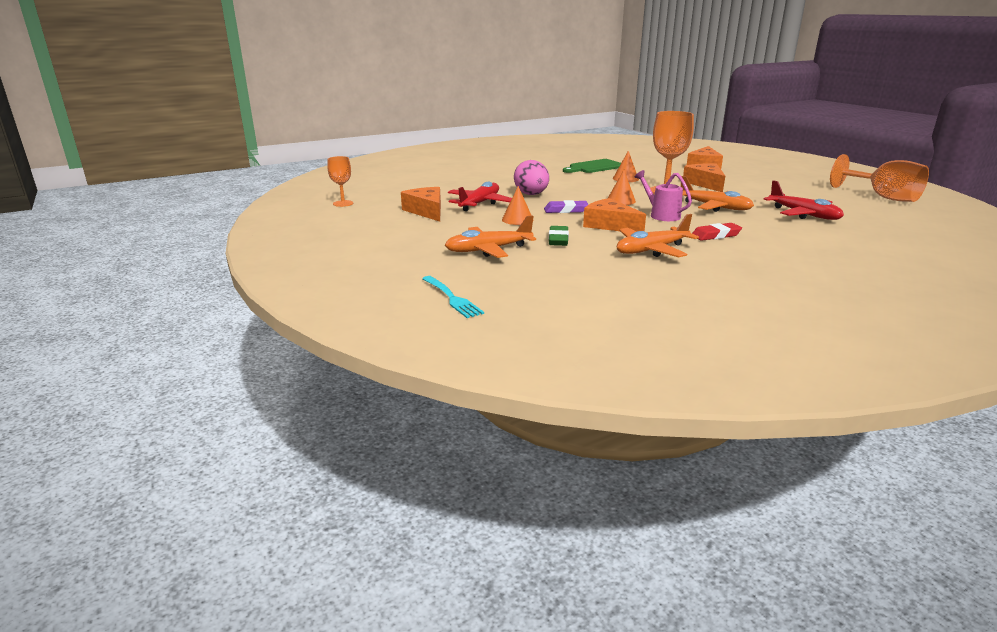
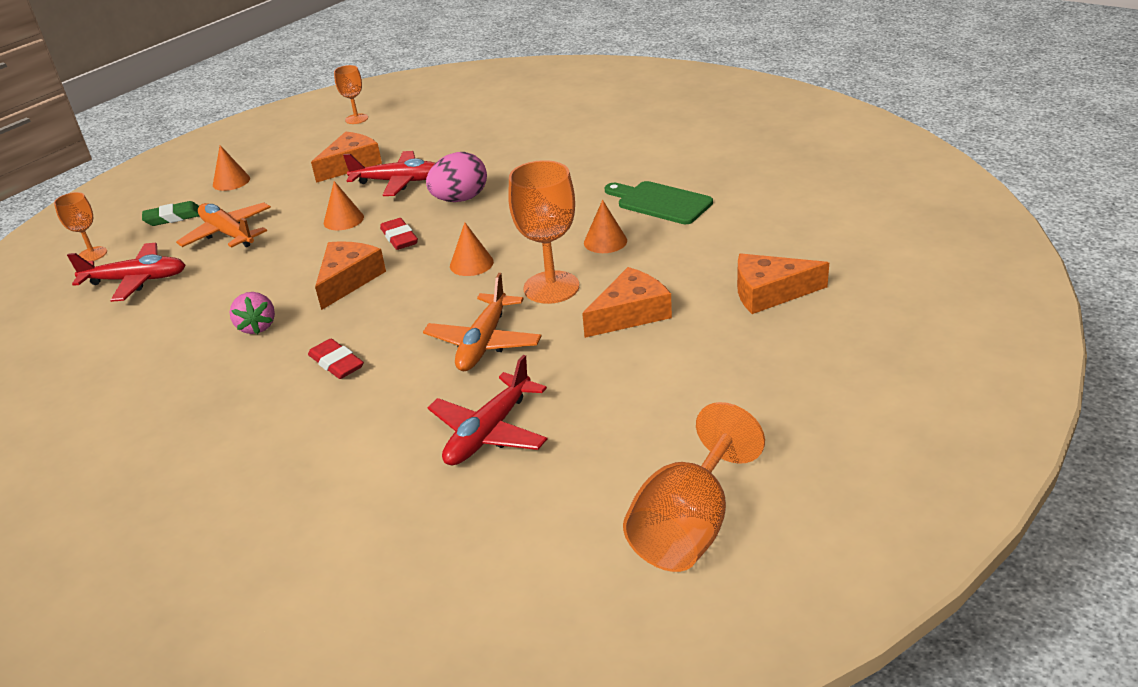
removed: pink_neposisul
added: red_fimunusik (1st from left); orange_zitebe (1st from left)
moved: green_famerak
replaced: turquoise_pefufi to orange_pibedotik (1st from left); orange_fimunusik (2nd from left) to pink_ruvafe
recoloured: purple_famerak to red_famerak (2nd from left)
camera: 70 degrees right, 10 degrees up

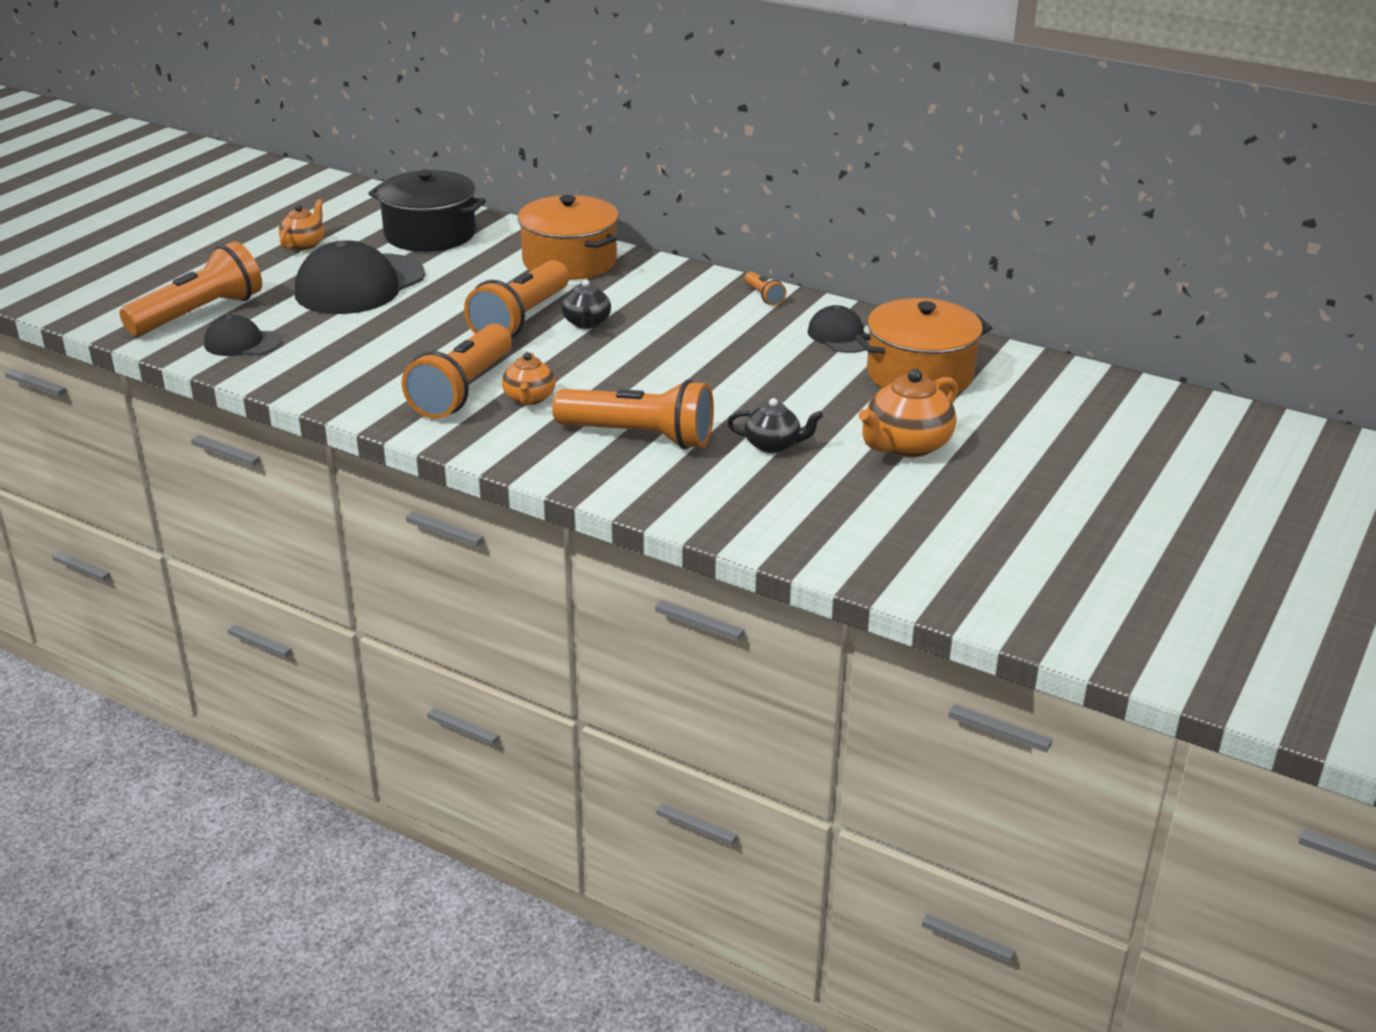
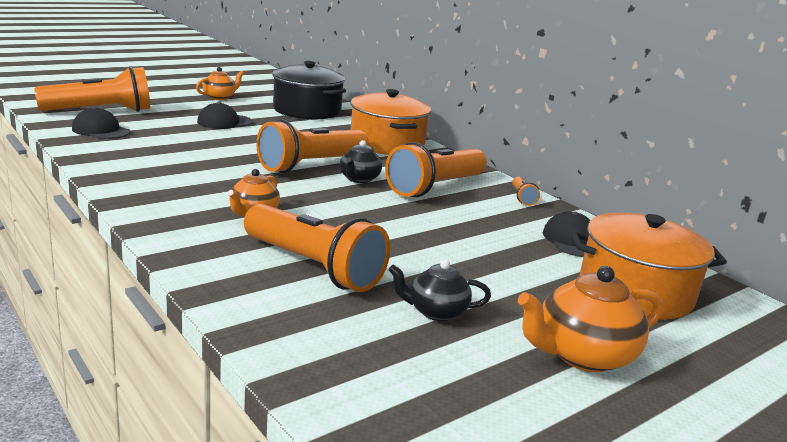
moved: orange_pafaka (2nd from left in the first image) to orange_pafaka (4th from left)
turned: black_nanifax (2nd from left) 150 degrees clockwise
resized: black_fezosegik (2nd from left) x0.52
camera: 20 degrees right, 10 degrees down

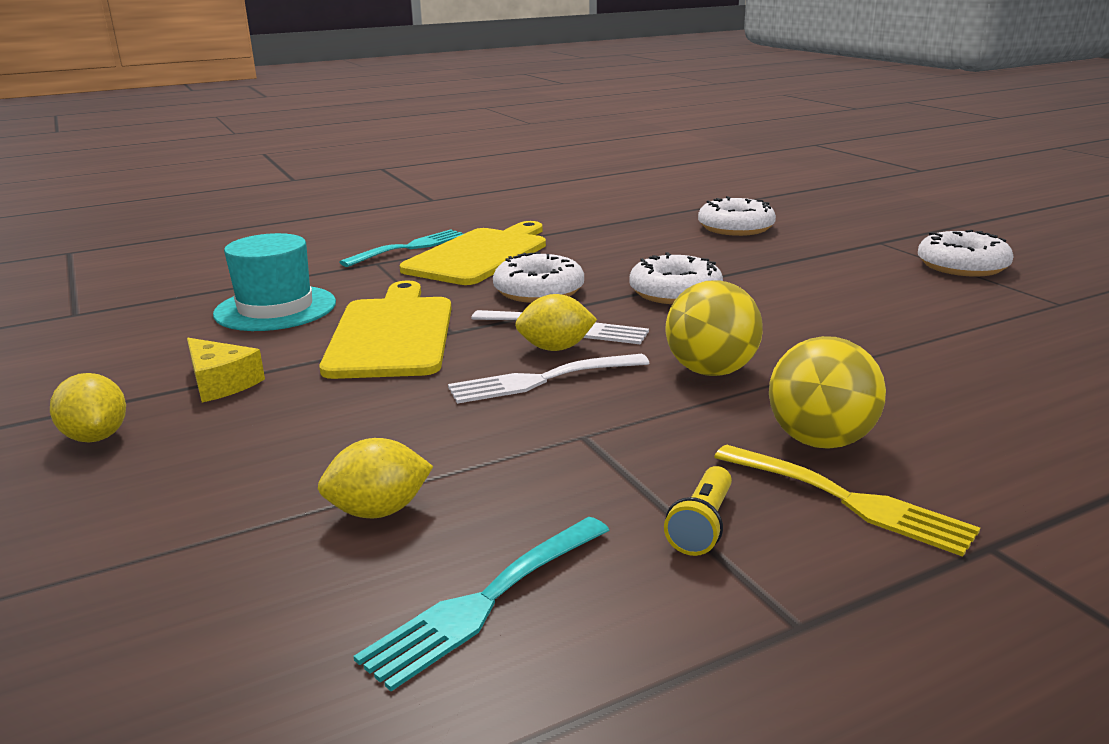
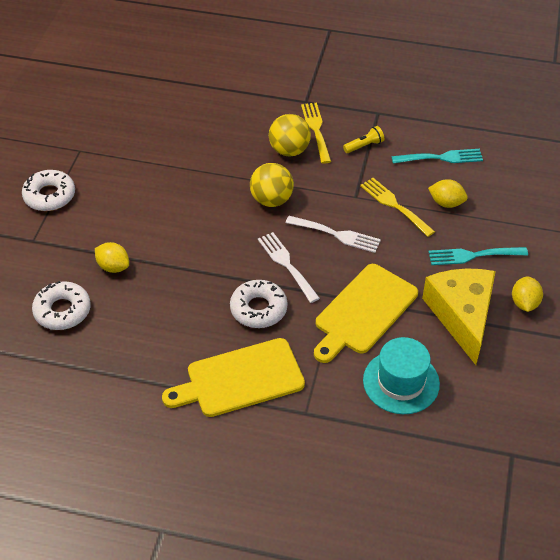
removed: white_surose (2nd from left)
added: yellow_pefufi (2nd from left)
moved: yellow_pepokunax (3rd from left in the first image) to yellow_pepokunax (1st from left); turquoise_pefufi (1st from left in the first image) to turquoise_pefufi (2nd from left)
resized: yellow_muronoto x2.04
camera: 140 degrees left, 25 degrees up

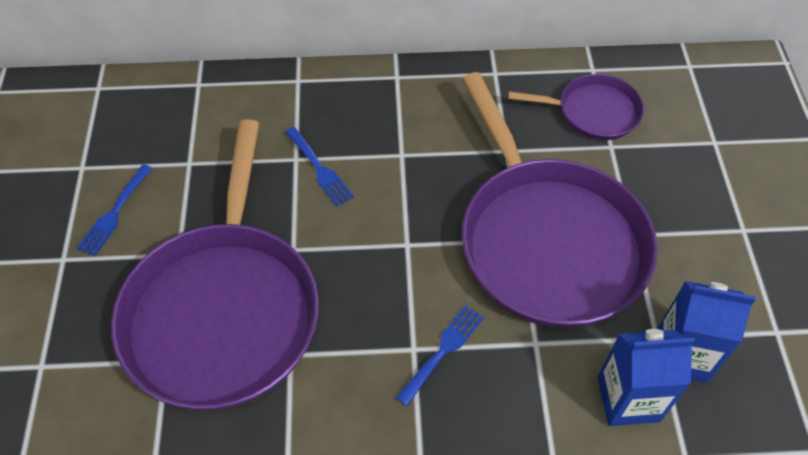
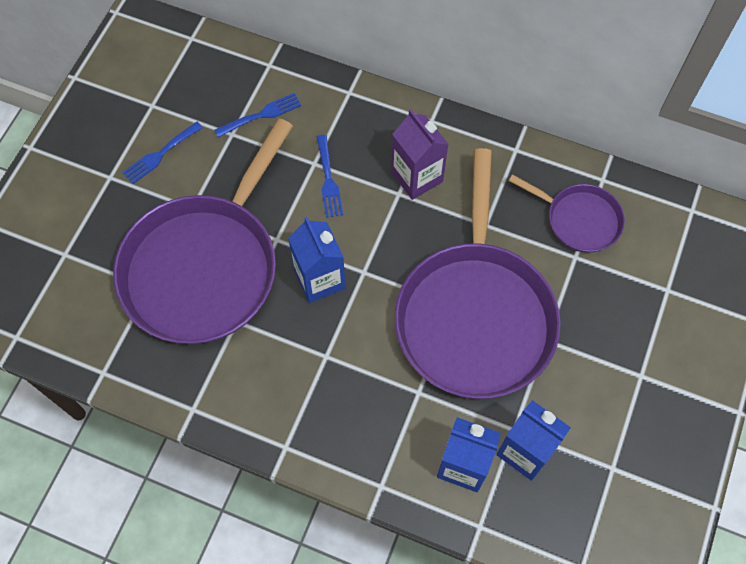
added: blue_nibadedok (1st from left); purple_nibadedok
moved: blue_pefufi (3rd from left in the first image) to blue_pefufi (2nd from left)
camera: 25 degrees right, 10 degrees up

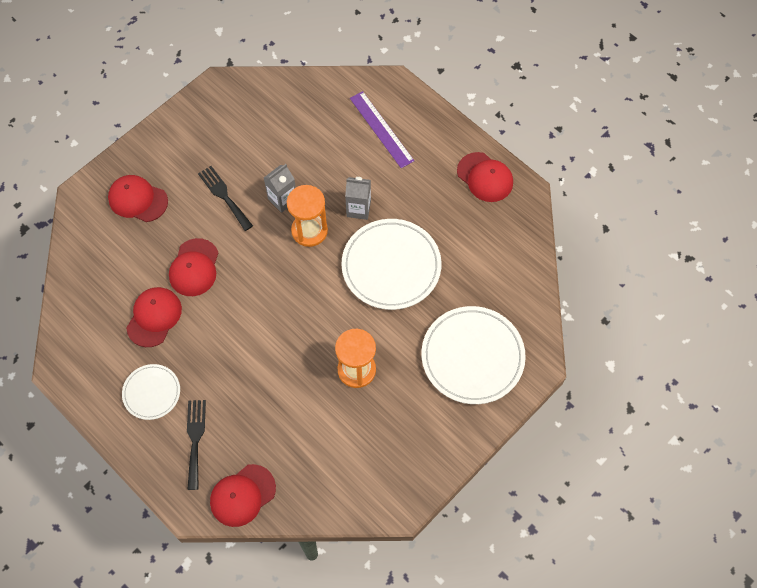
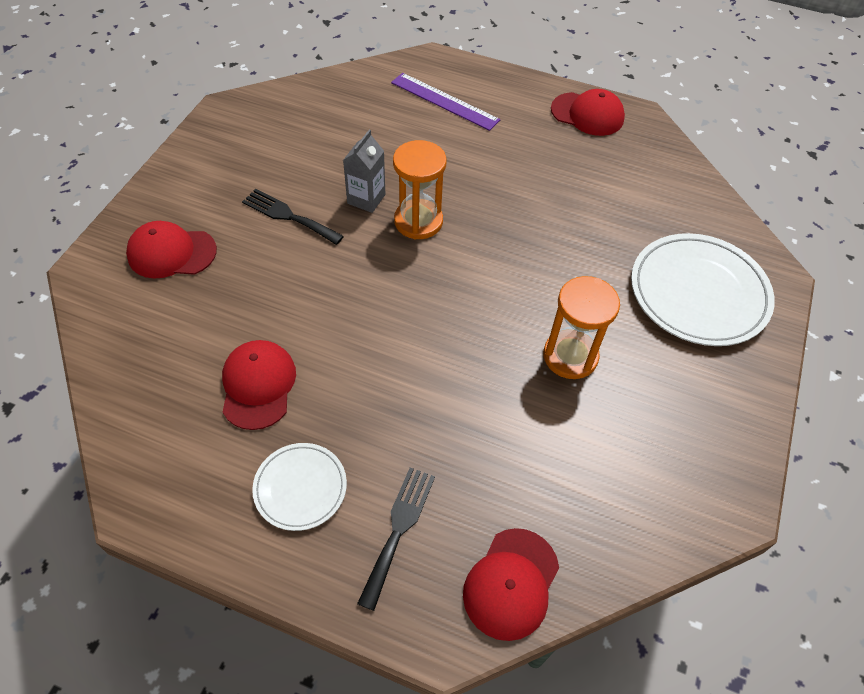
removed: red_fezosegik (3rd from left); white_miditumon (2nd from left); grey_nibadedok (2nd from left)
turned: black_pefufi (1st from left in the first image) 45 degrees clockwise
camera: 25 degrees left, 10 degrees down

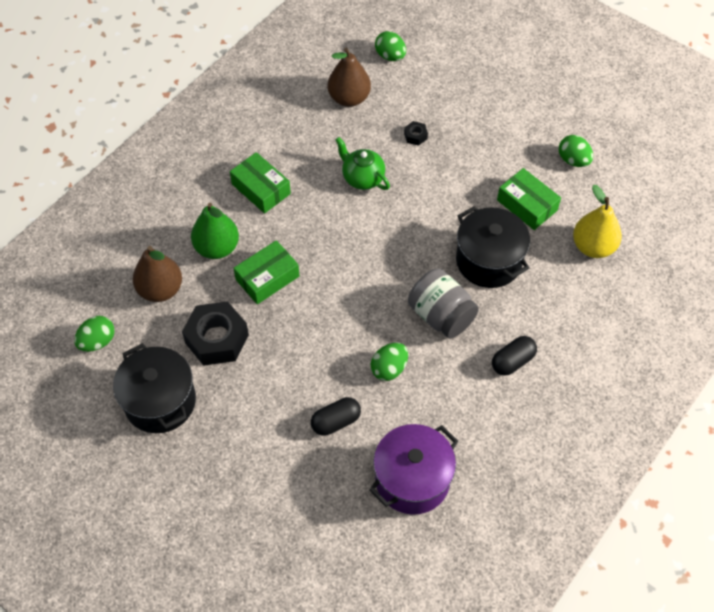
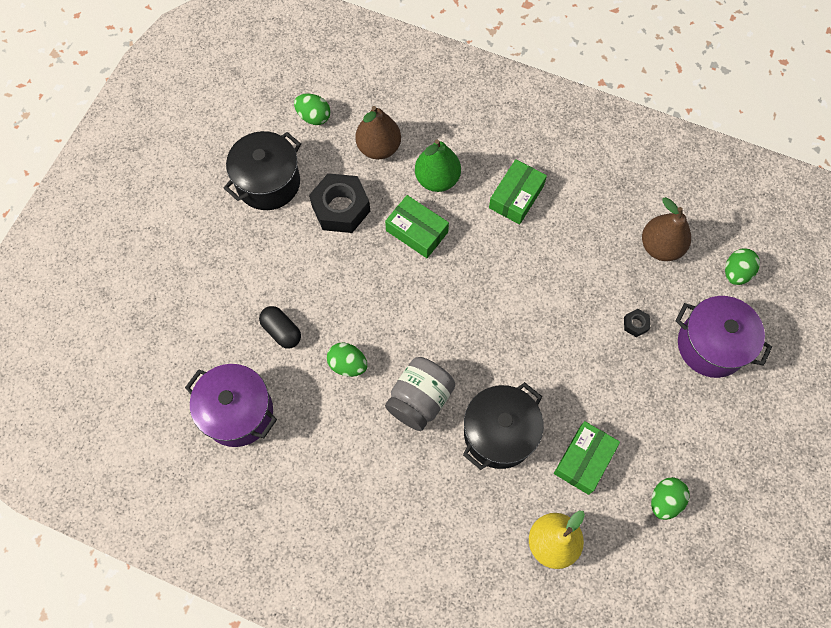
removed: green_nanifax; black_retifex (2nd from left)
added: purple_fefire (2nd from left)
camera: 75 degrees right, 10 degrees up

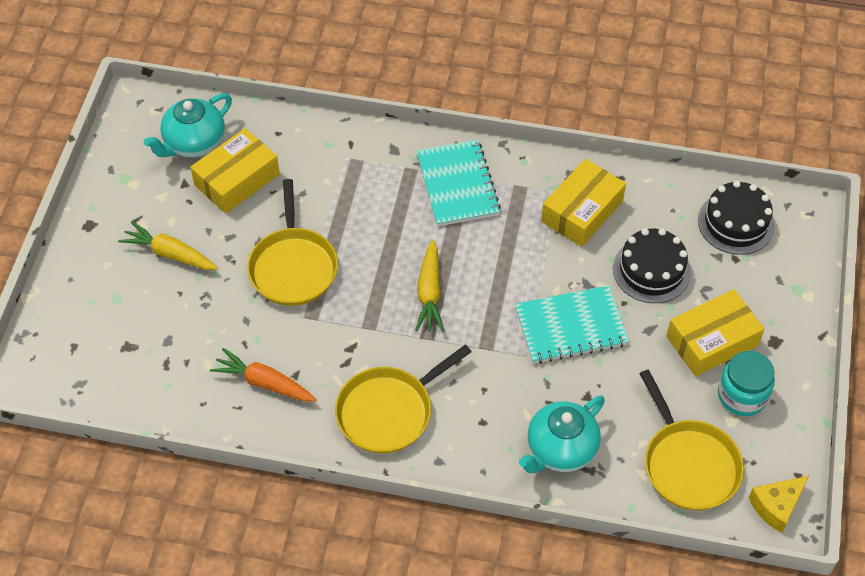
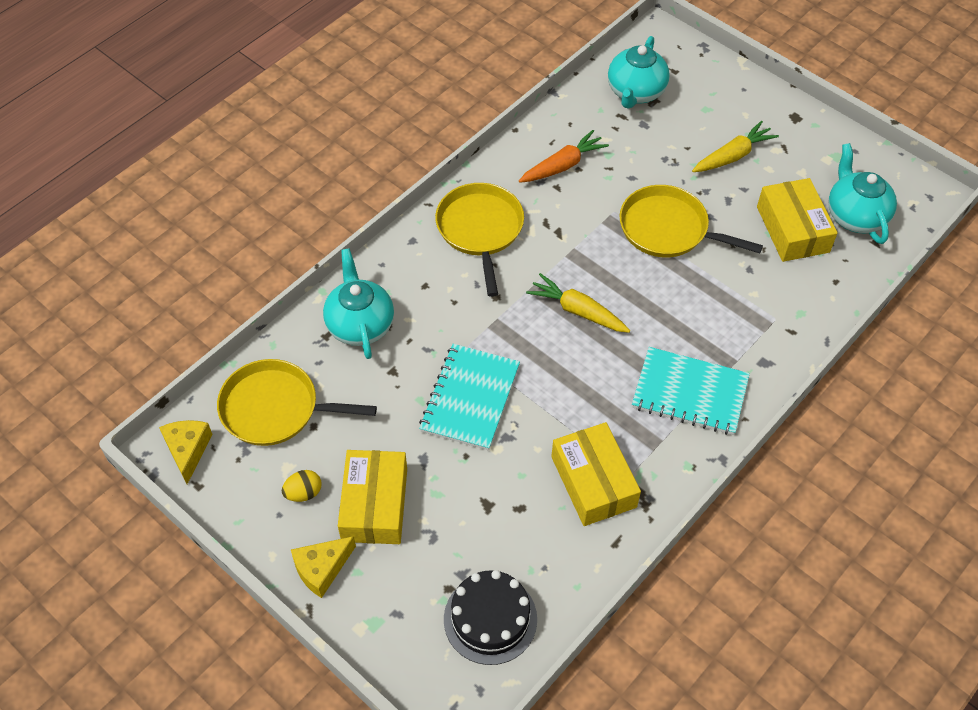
removed: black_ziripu (1st from left)
added: yellow_muronoto (2nd from left); turquoise_nanifax (2nd from left)
replaced: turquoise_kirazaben to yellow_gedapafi
camera: 120 degrees right, 0 degrees up

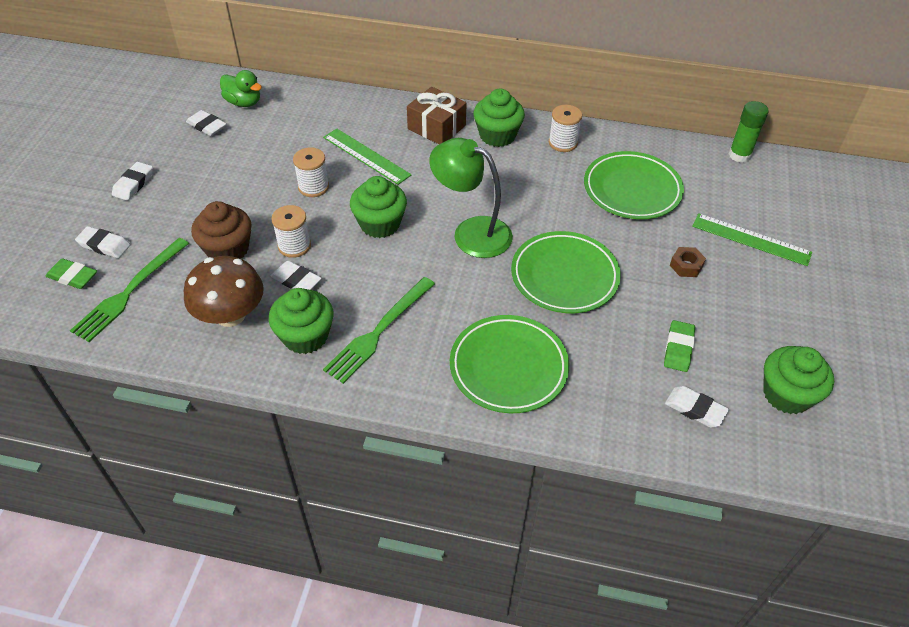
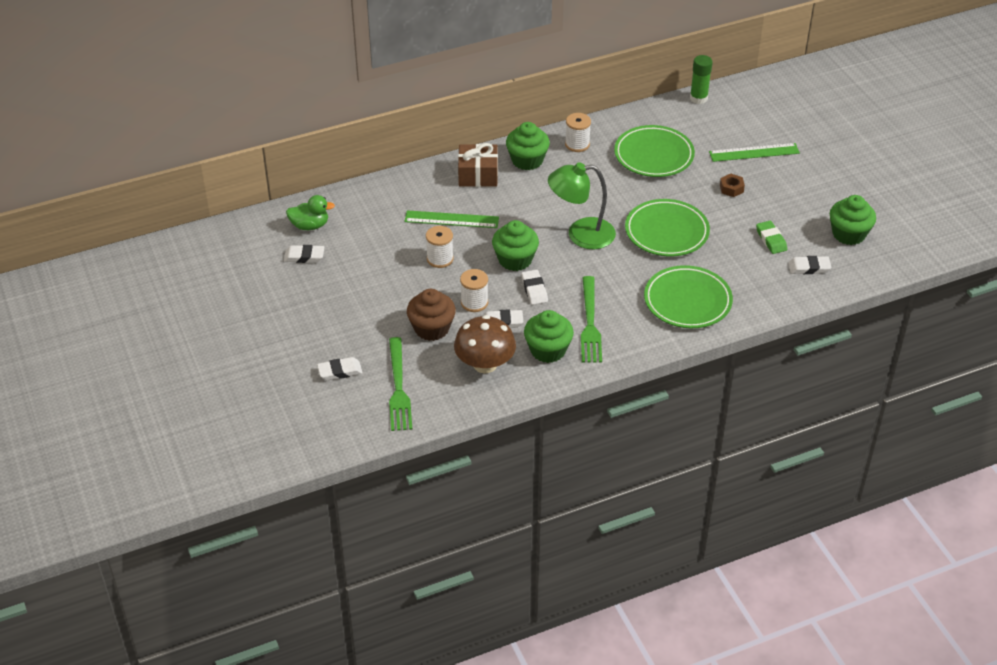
removed: green_famerak (1st from left)
moved: white_famerak (2nd from left in the first image) to white_famerak (4th from left)
camera: 35 degrees left, 5 degrees down

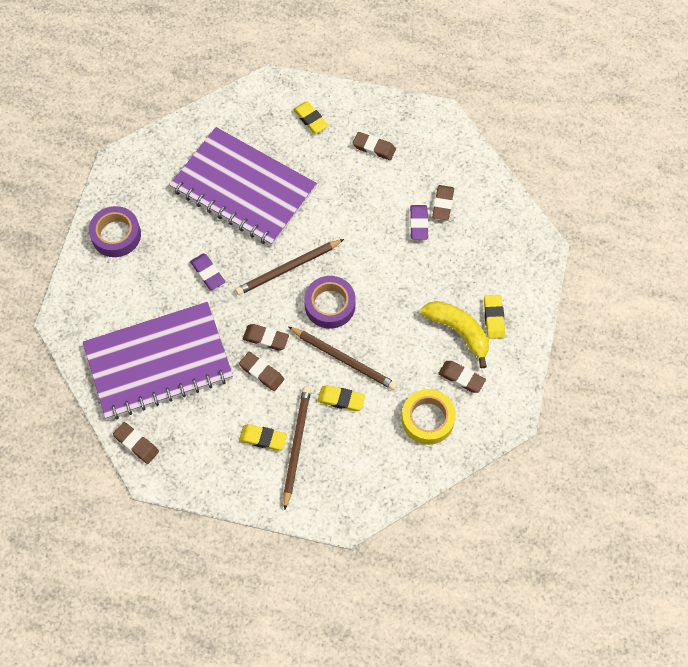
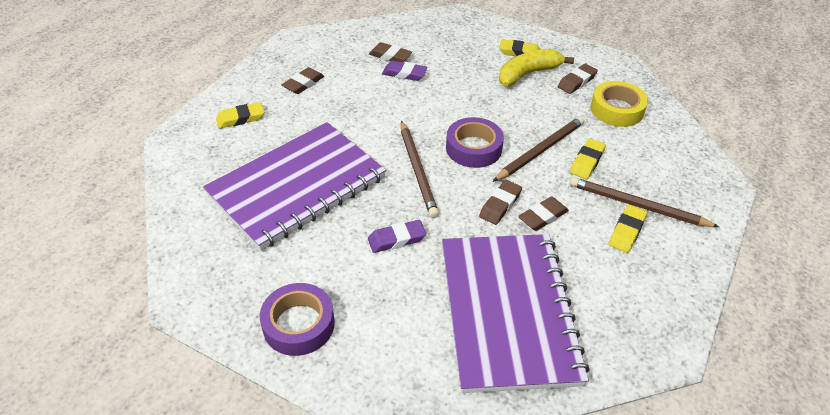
removed: brown_famerak (1st from left)
camera: 75 degrees left, 20 degrees down

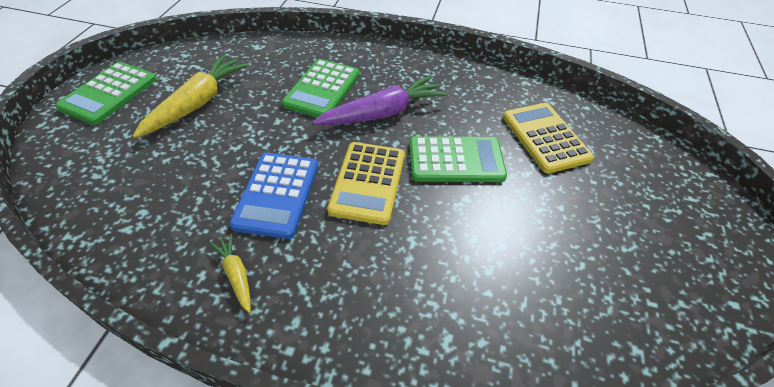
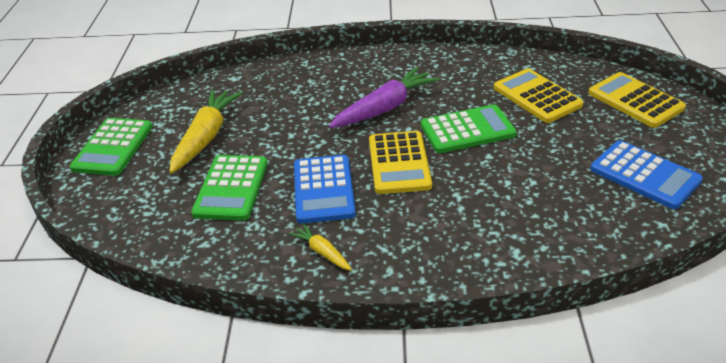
added: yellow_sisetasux (3rd from left); blue_sisetasux (2nd from left)
moved: green_sisetasux (2nd from left)
camera: 10 degrees left, 10 degrees down

